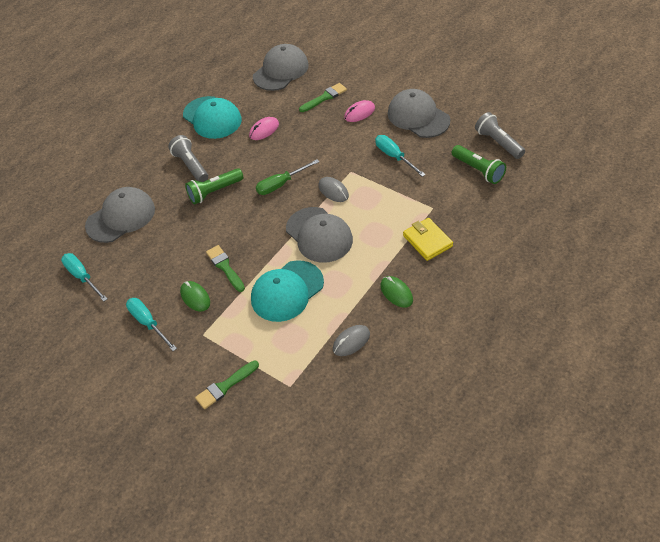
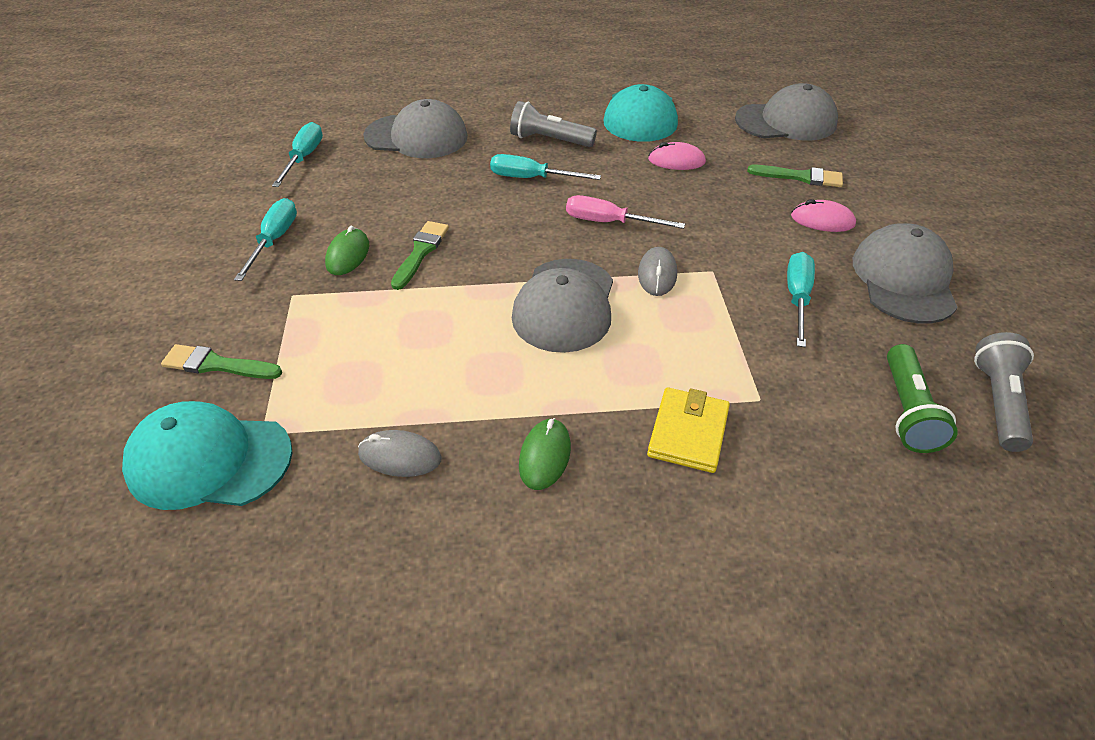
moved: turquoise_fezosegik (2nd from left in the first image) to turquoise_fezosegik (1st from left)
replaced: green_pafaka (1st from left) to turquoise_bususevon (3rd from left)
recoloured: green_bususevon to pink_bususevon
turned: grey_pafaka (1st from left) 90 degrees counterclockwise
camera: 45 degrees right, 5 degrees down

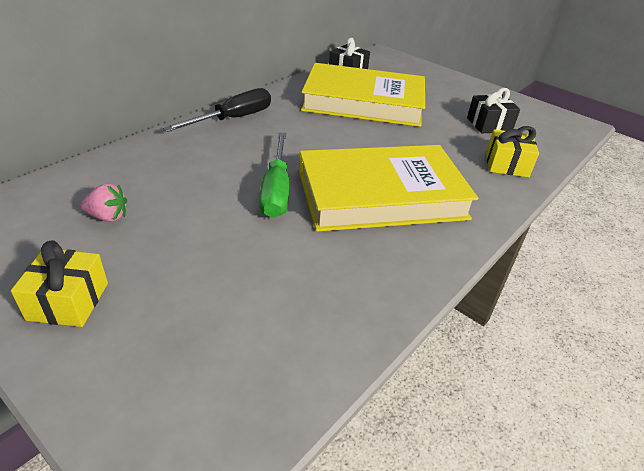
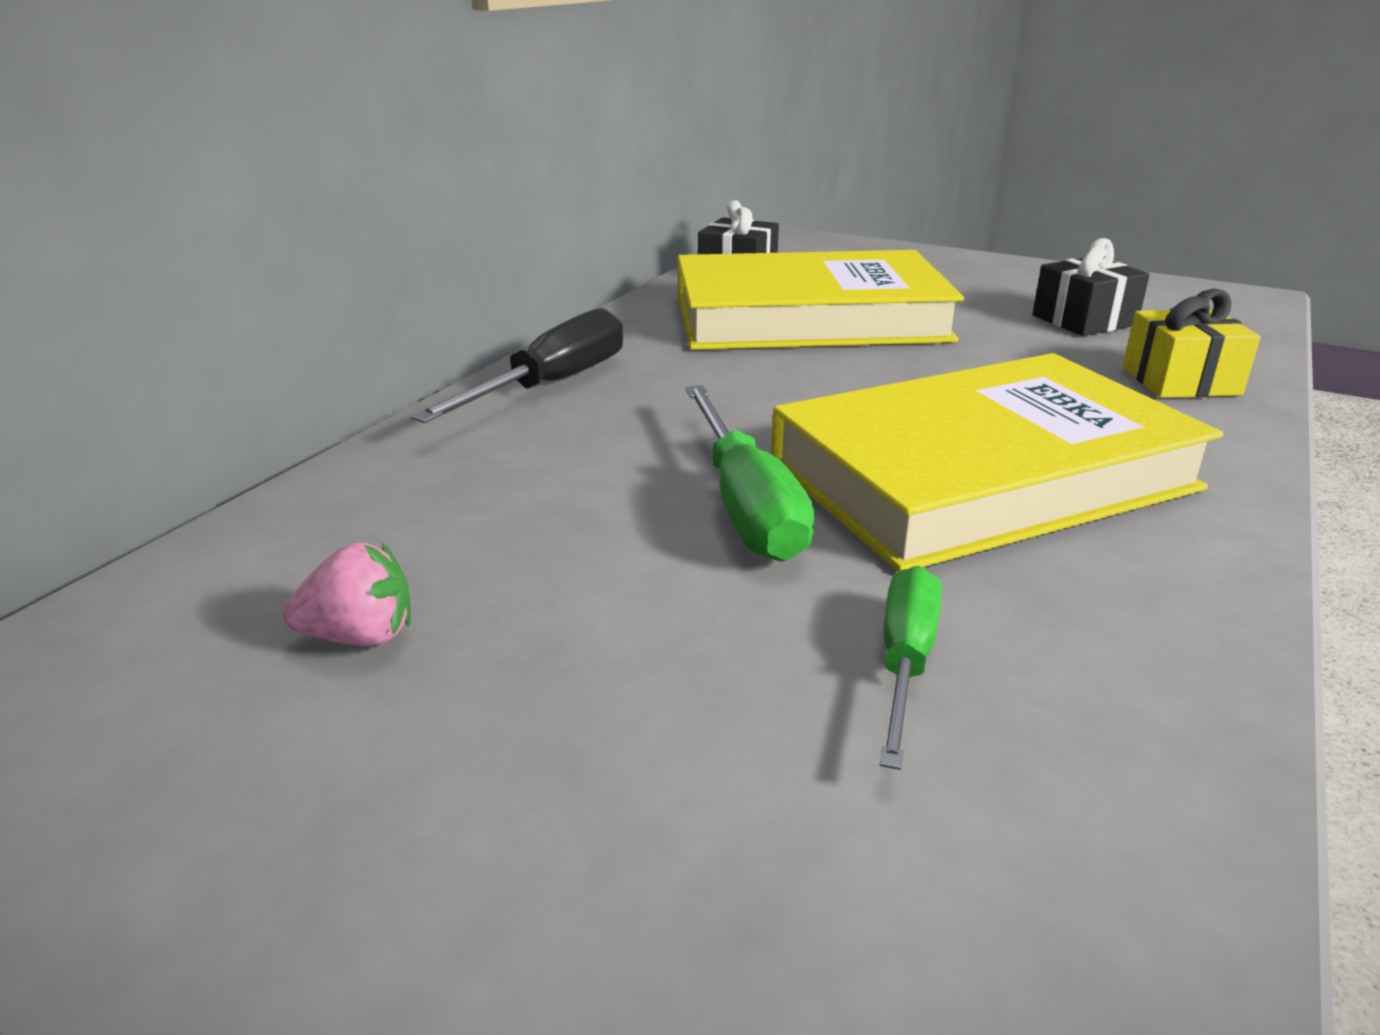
removed: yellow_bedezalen (1st from left)
added: green_bususevon (2nd from left)
camera: 10 degrees left, 10 degrees down

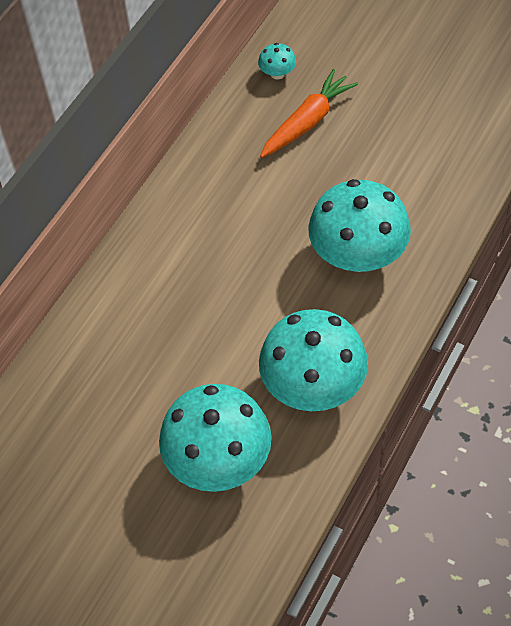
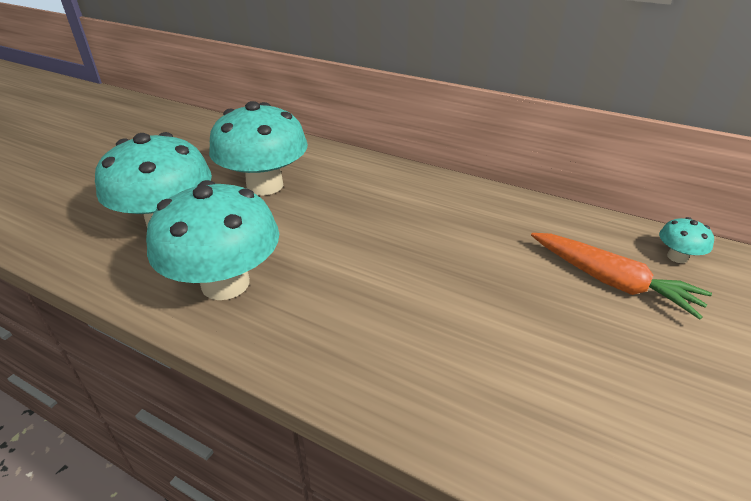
moved: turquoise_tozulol (4th from left in the first image) to turquoise_tozulol (3rd from left)
camera: 85 degrees right, 20 degrees down

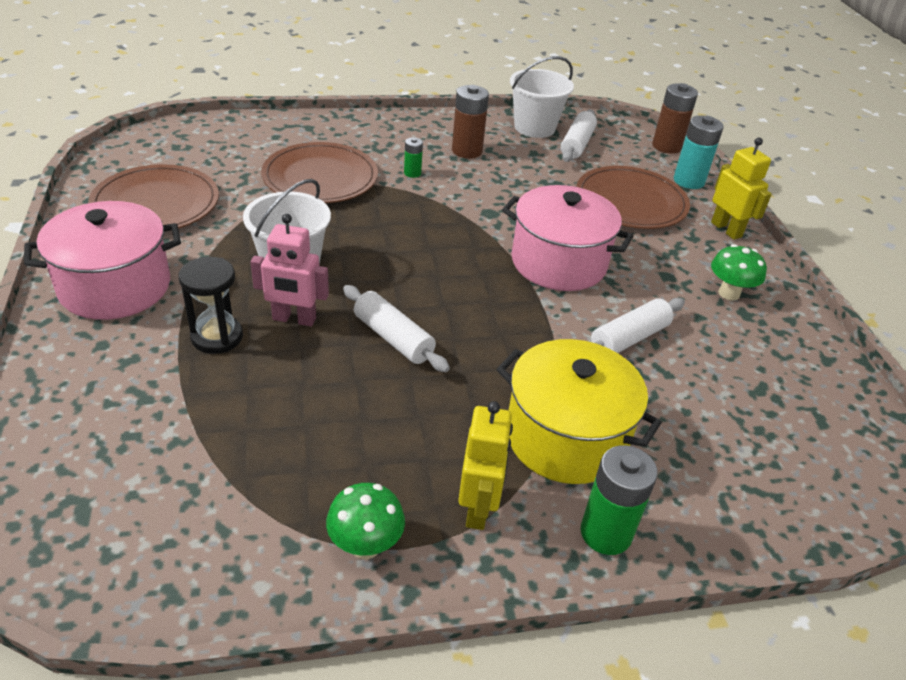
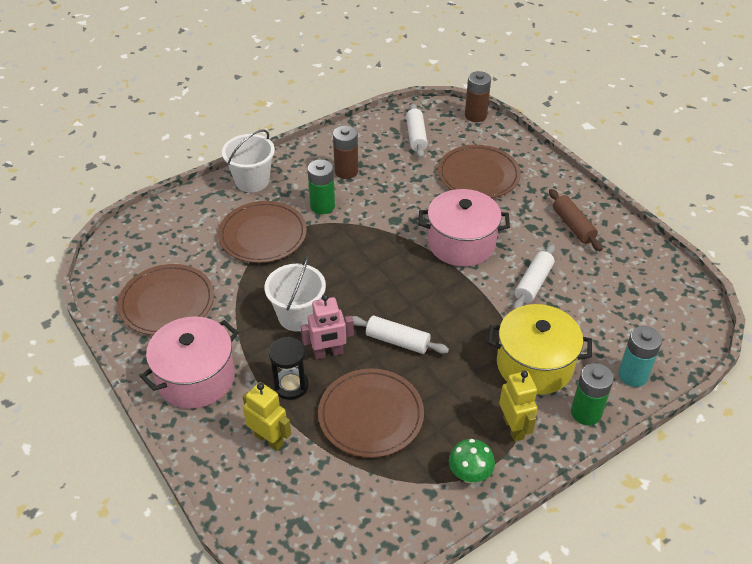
added: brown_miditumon (3rd from left)
moved: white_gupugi (2nd from left in the first image) to white_gupugi (1st from left); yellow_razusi (2nd from left in the first image) to yellow_razusi (1st from left); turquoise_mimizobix
replaced: green_tozulol (2nd from left) to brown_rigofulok
resized: green_mimizobix (1st from left) x1.87
camera: 20 degrees left, 5 degrees up

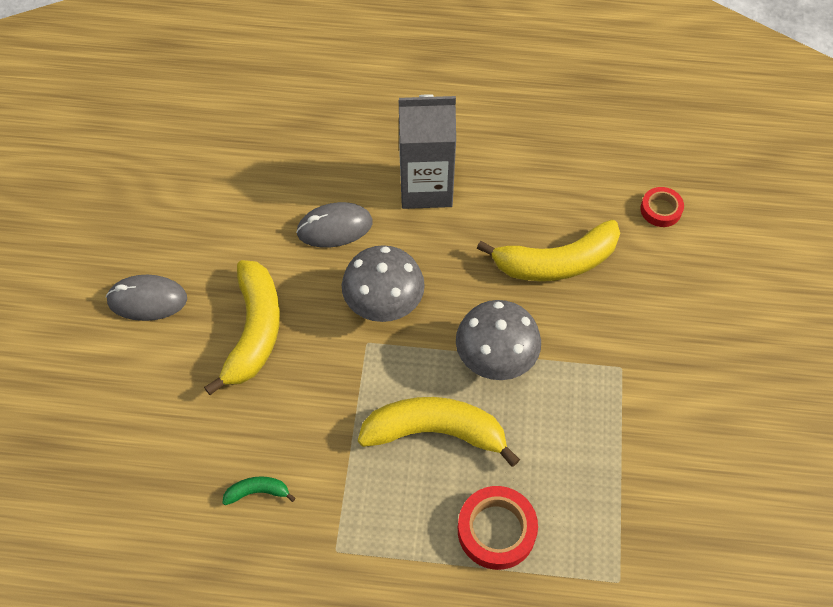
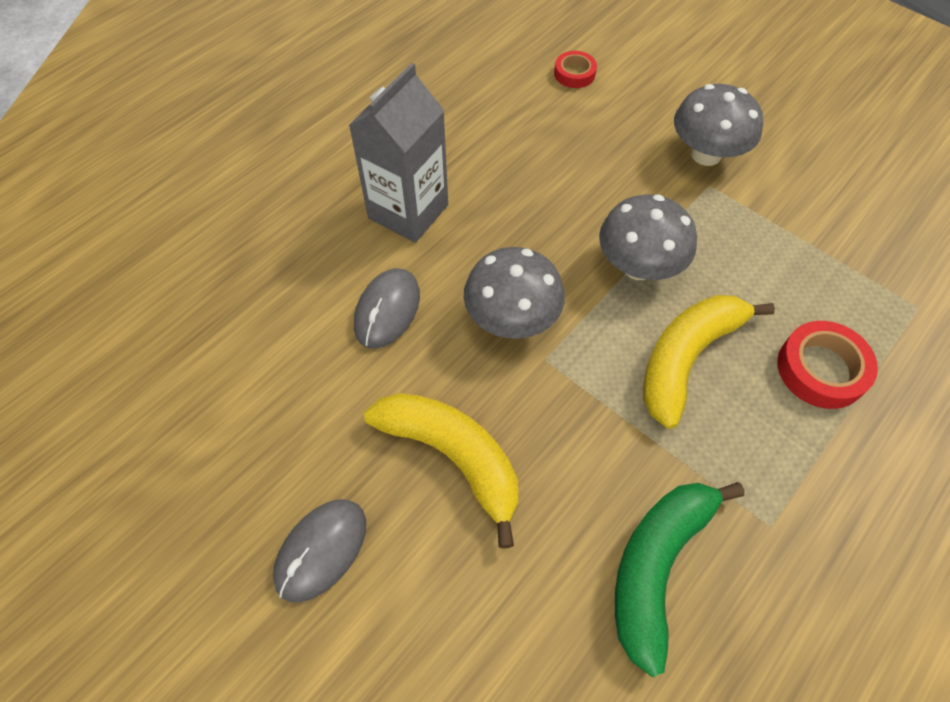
removed: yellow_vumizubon (3rd from left)
added: grey_tozulol (3rd from left)
resized: green_vumizubon x2.28
camera: 55 degrees left, 0 degrees up

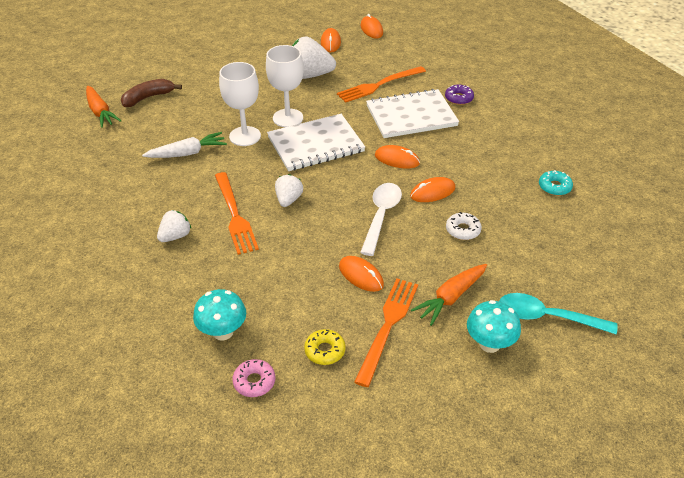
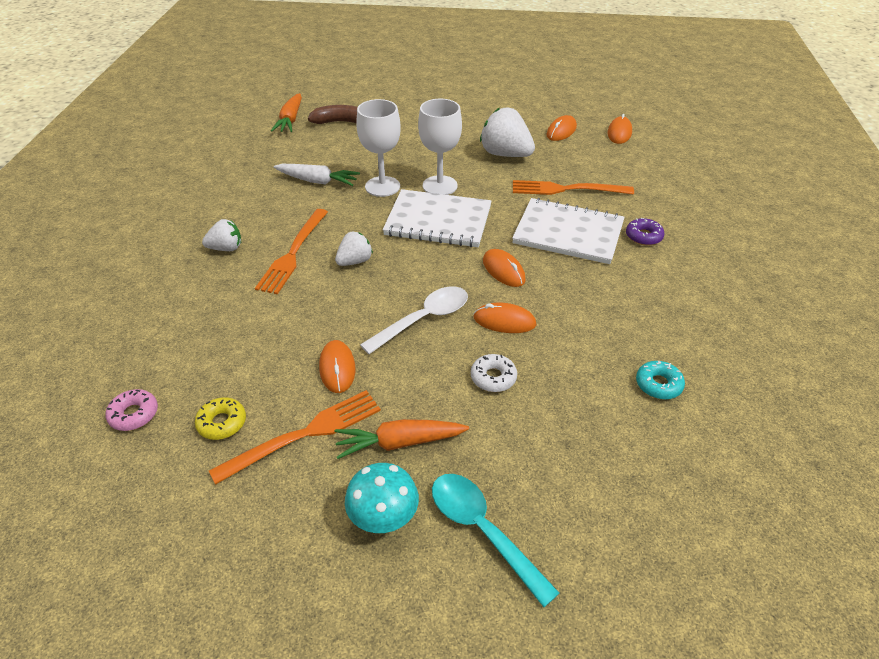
removed: turquoise_tozulol (1st from left)
camera: 35 degrees right, 0 degrees up

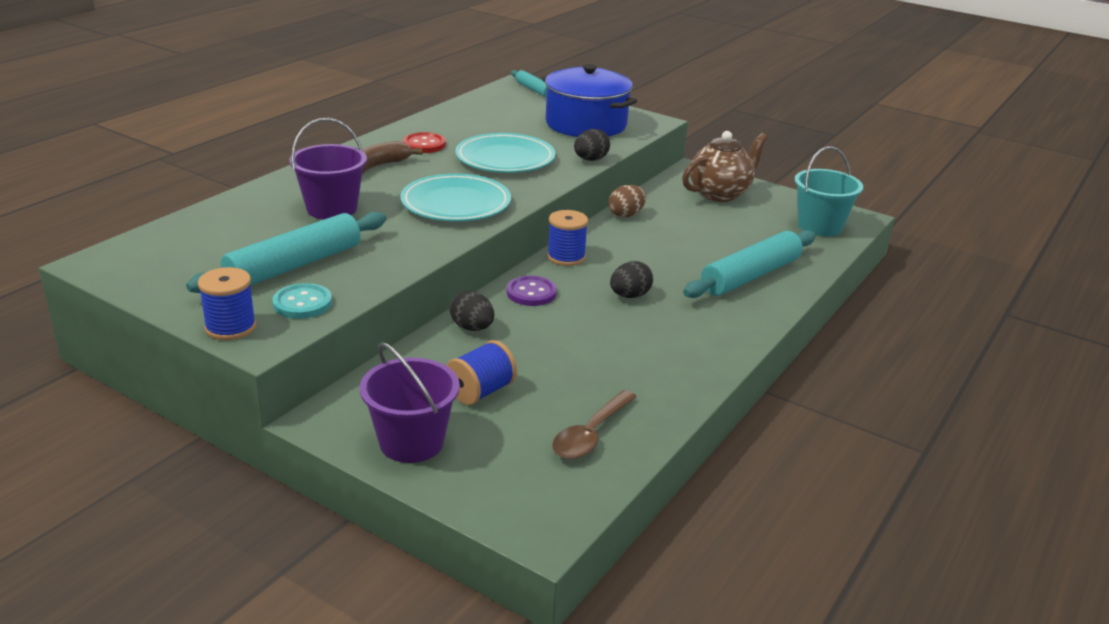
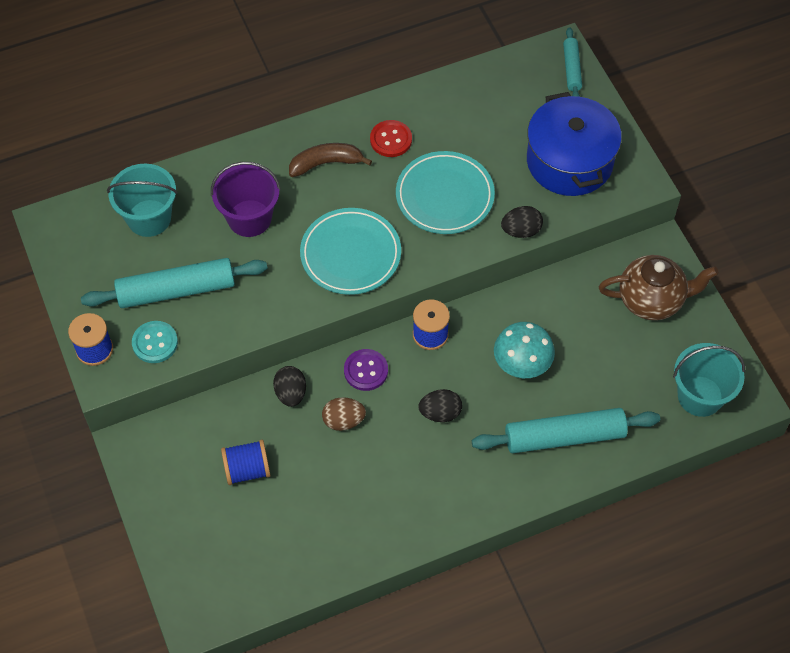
removed: purple_gupugi (2nd from left); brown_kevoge
added: turquoise_gupugi (1st from left); turquoise_tozulol
moved: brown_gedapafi
camera: 35 degrees right, 30 degrees up

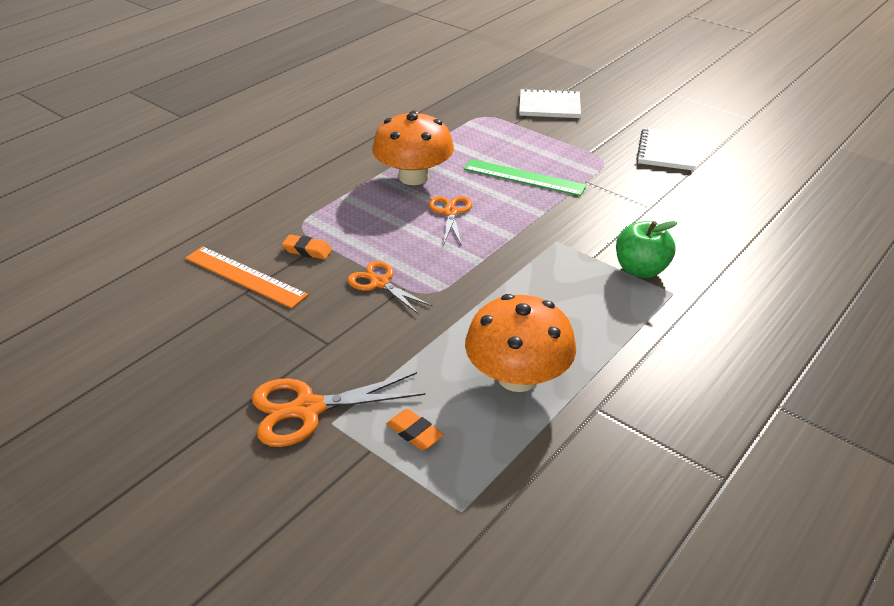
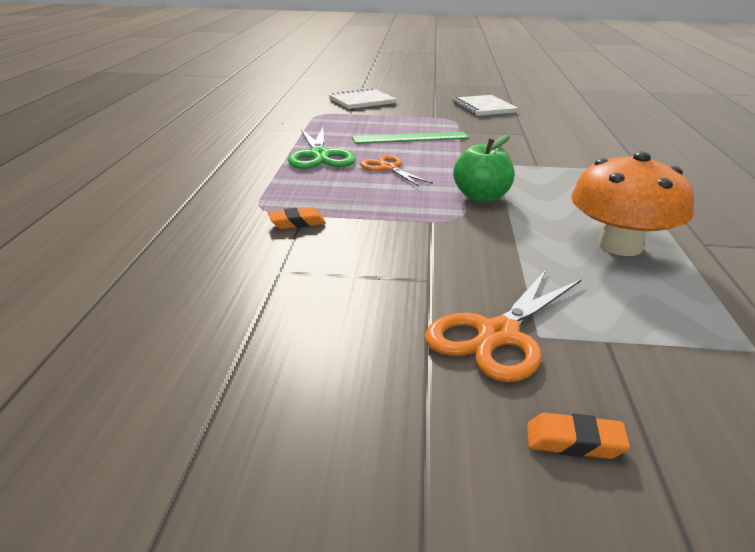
removed: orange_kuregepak; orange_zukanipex (2nd from left)
moved: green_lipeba; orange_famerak (2nd from left)
replaced: orange_tozulol (1st from left) to green_zukanipex
camera: 35 degrees left, 10 degrees down

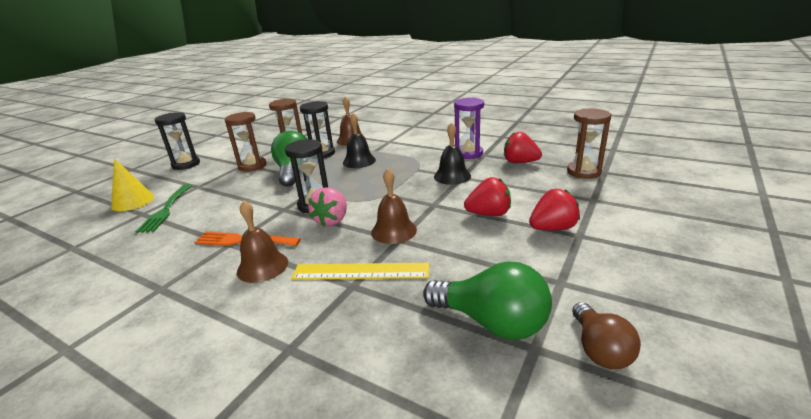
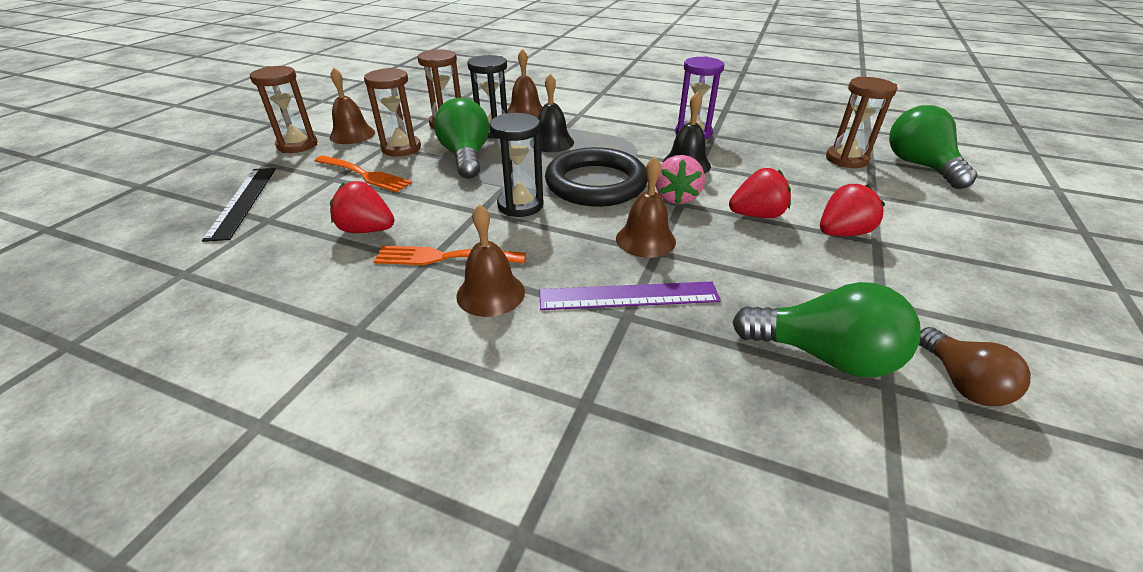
removed: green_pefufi
added: orange_pefufi (1st from left); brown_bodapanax (1st from left); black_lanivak; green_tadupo (3rd from left)
moved: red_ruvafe (2nd from left in the first image) to red_ruvafe (1st from left); pink_ruvafe
replaced: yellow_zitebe to black_kuregepak
recoloured: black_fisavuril (1st from left) to brown_fisavuril (1st from left); yellow_kuregepak to purple_kuregepak
camera: 10 degrees left, 10 degrees up

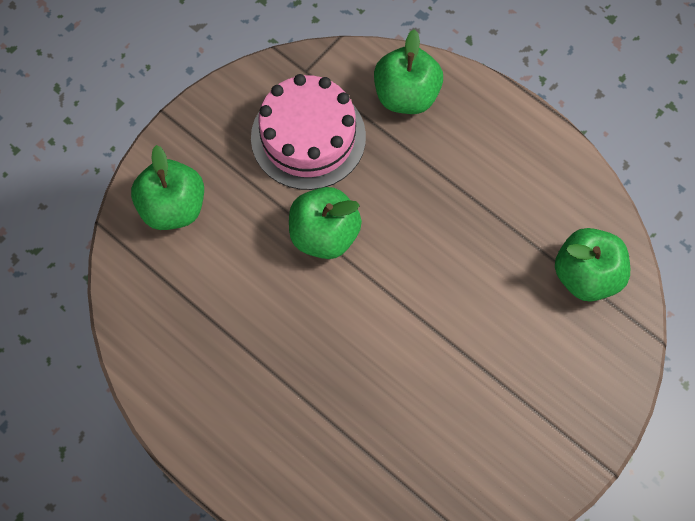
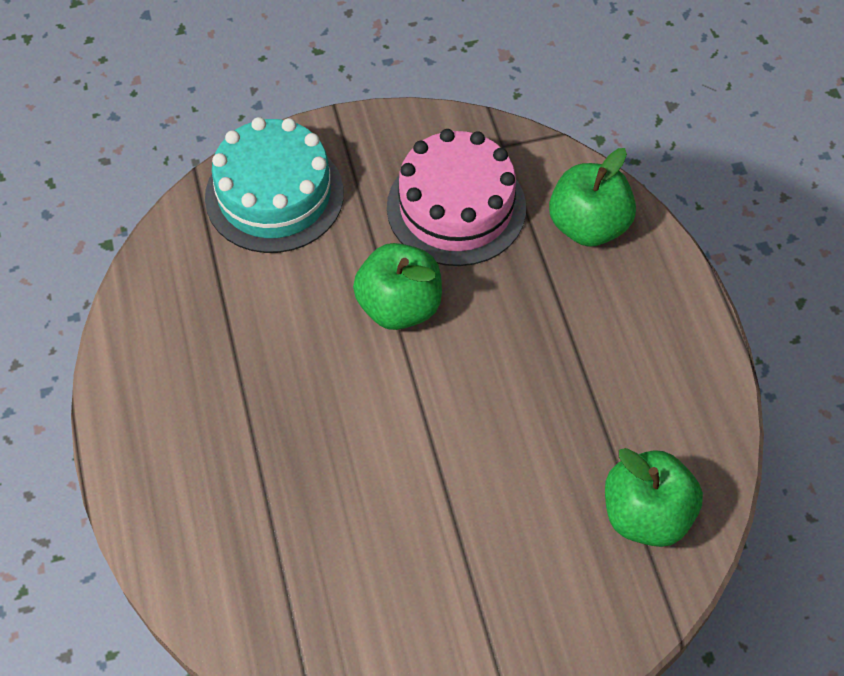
replaced: green_lipeba (1st from left) to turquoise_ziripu
camera: 35 degrees right, 10 degrees down

